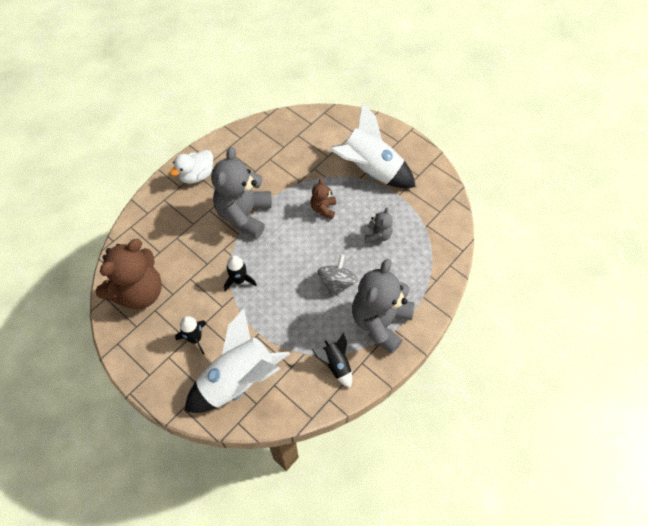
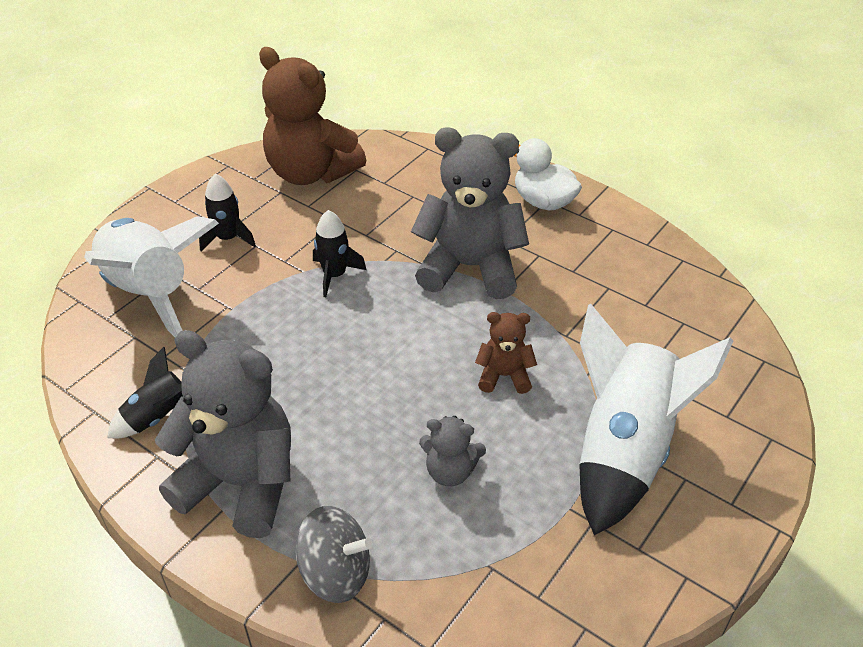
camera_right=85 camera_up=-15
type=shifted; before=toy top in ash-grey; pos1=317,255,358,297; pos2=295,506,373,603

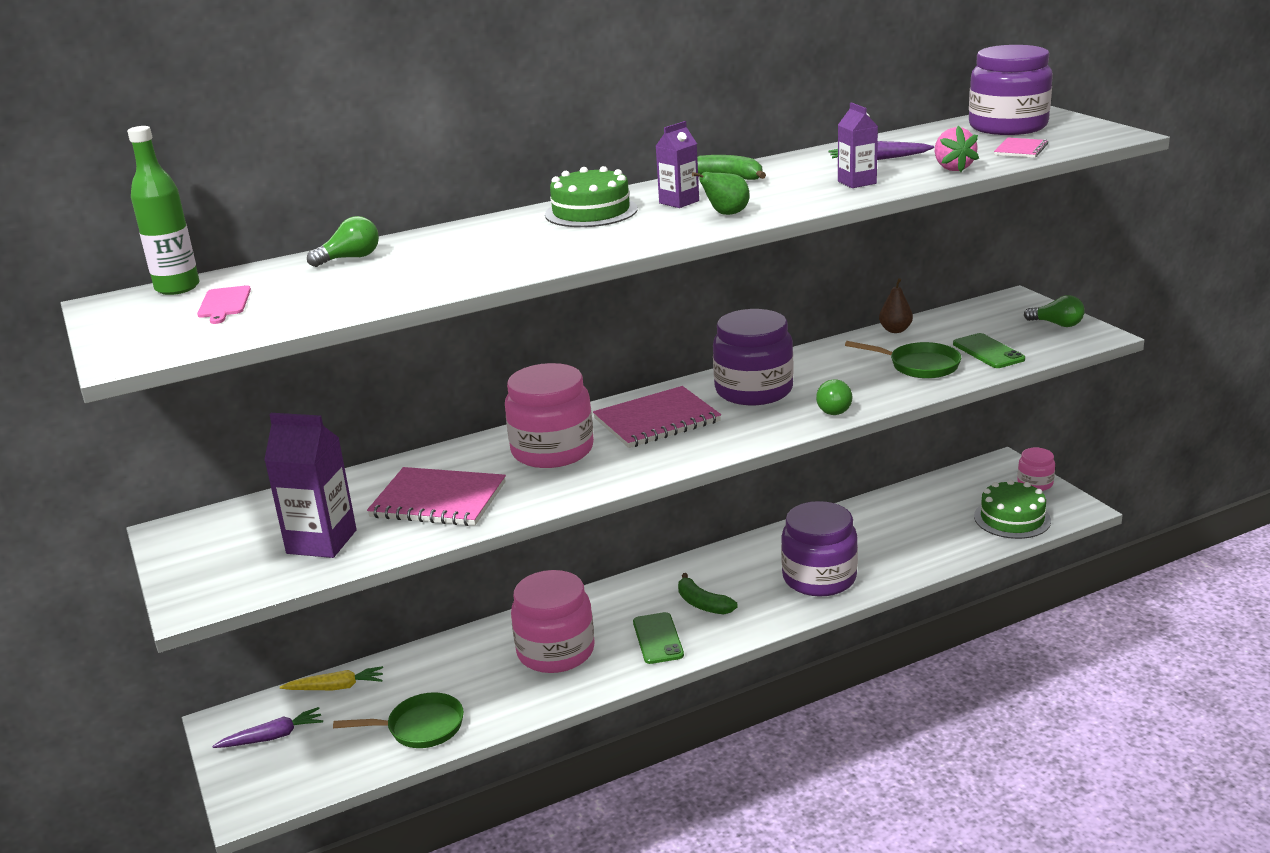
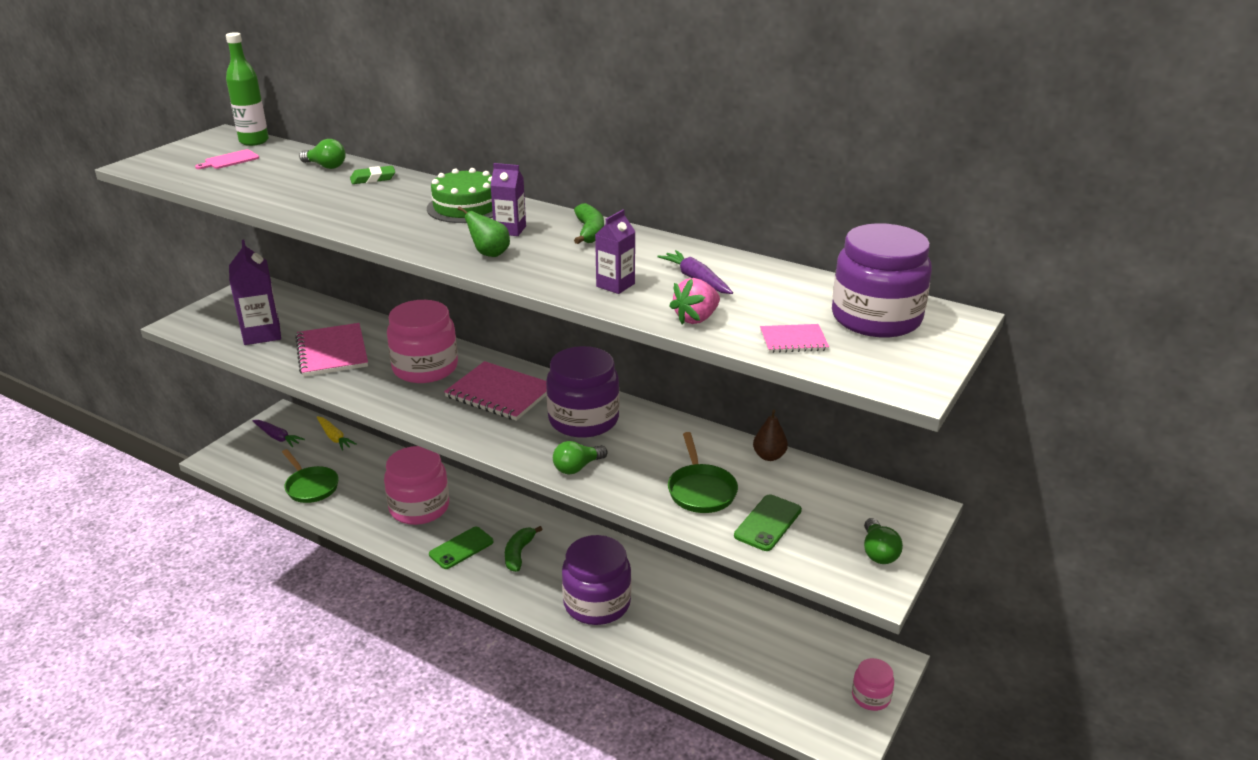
camera_right=55 camera_up=5
type=gone; before=layer cake in green; pos1=974,480,1051,539
type=new; after=gum eraser in green; pos2=350,166,395,184

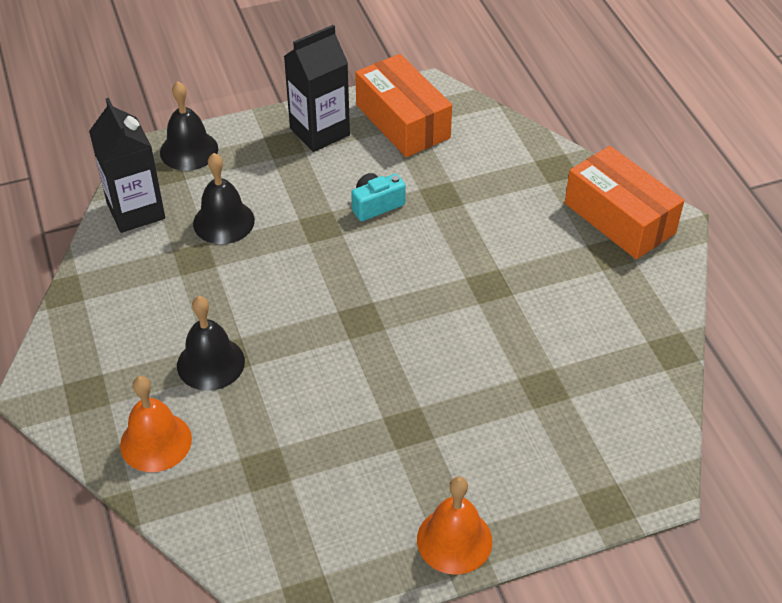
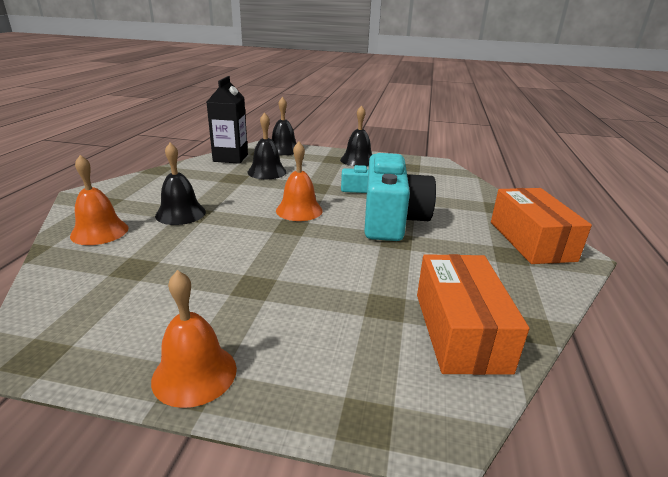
camera_right=30 camera_up=-20
type=swapped; before=milk carton in black; after=bell in black; pos1=284,25,350,152; pos2=340,105,372,166
type=shifted; before=box in orange; pos1=355,54,452,157; pos2=417,254,529,375
type=new; after=bell in orange; pos2=276,142,323,221
type=new; after=camera in aqua; pos2=364,153,436,241

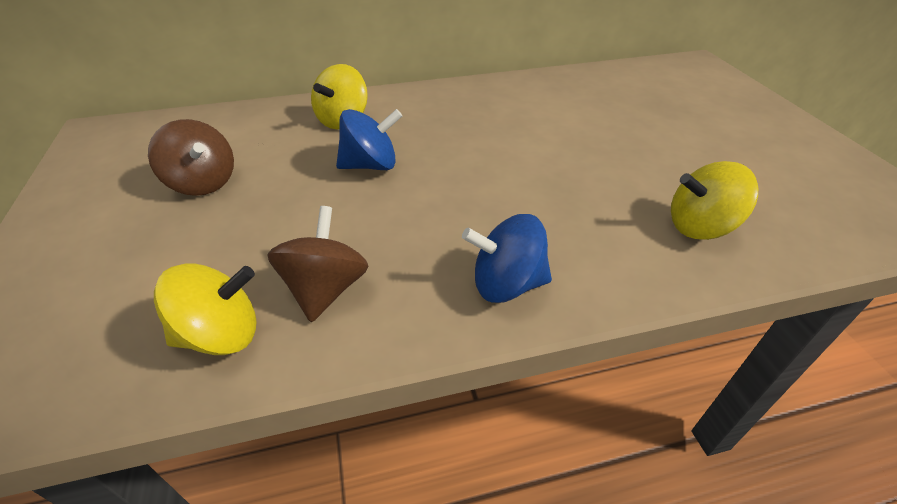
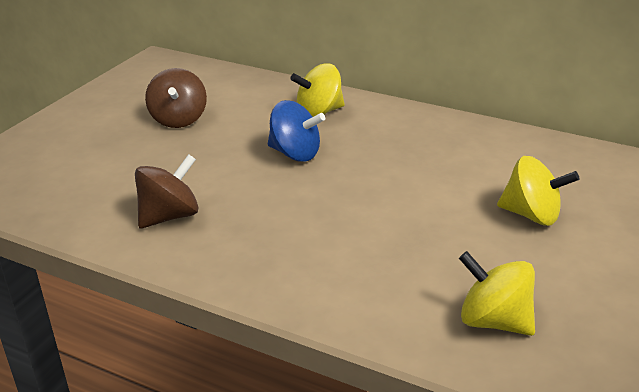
camera_right=40 camera_up=-10
type=gone; before=toy top in cobalt; pos1=462,214,552,303
type=shifted; before=toy top in bright yellow; pos1=154,263,257,355; pos2=497,156,580,226

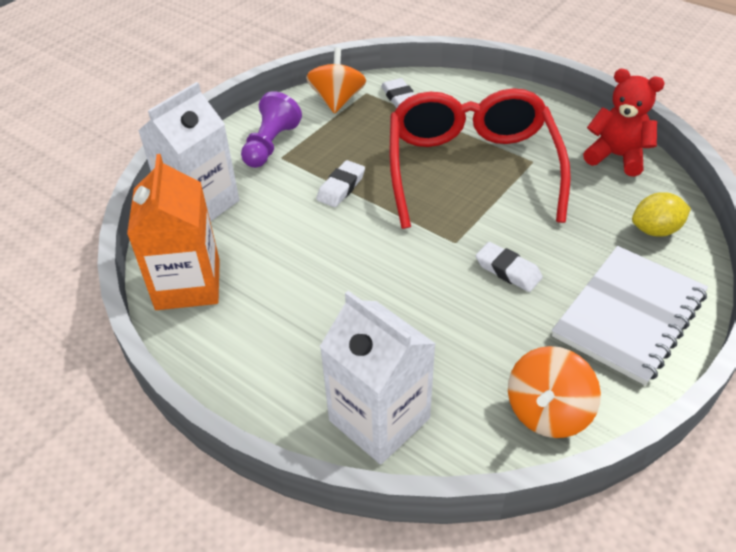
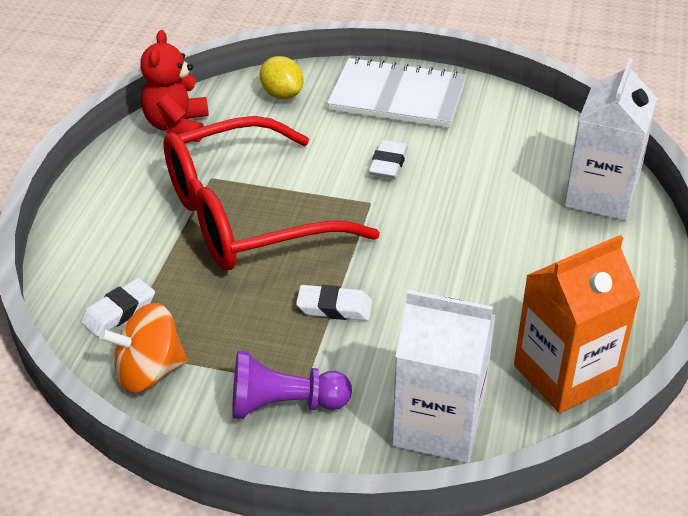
camera_right=-115 camera_up=-5
type=gone; before=toy top in orange; pos1=508,346,601,438

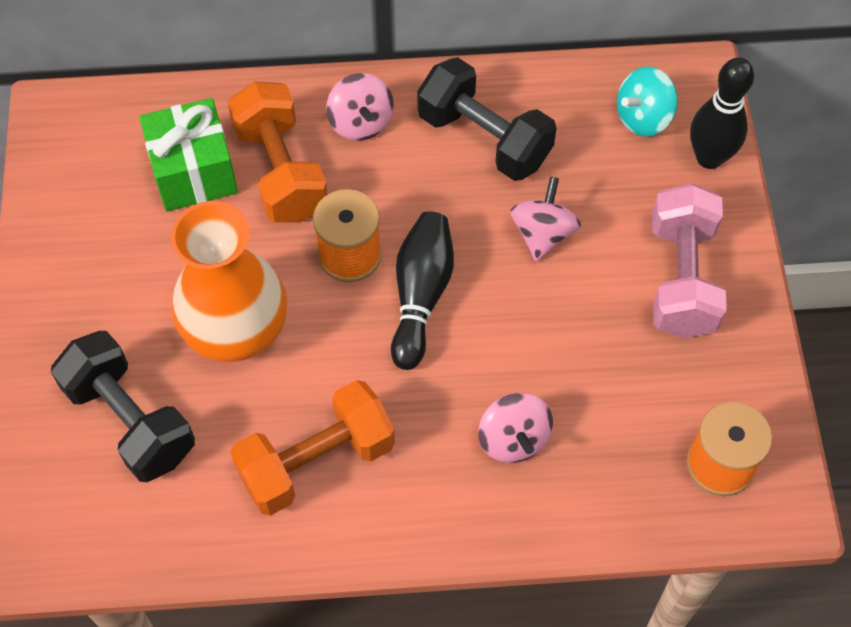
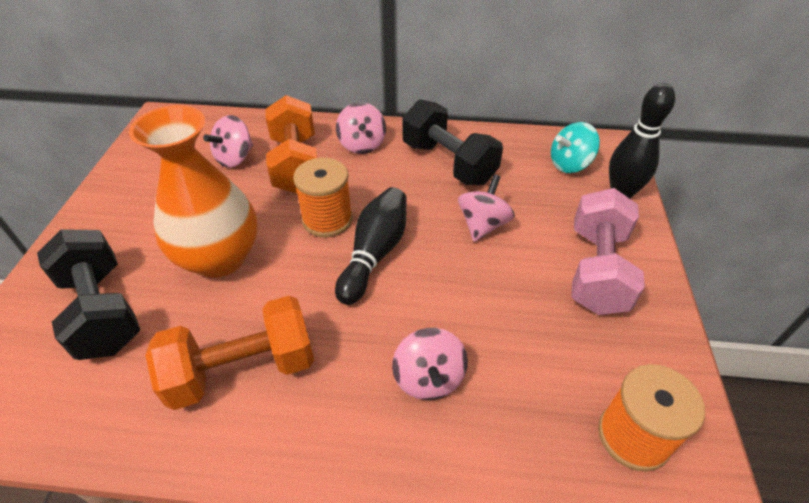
camera_right=10 camera_up=-15
type=swapped; before=gift in green; after=toy top in pink; pos1=139,98,238,211; pos2=203,115,253,168

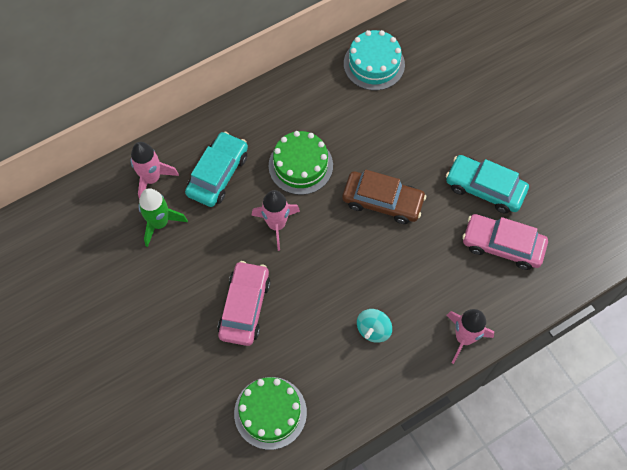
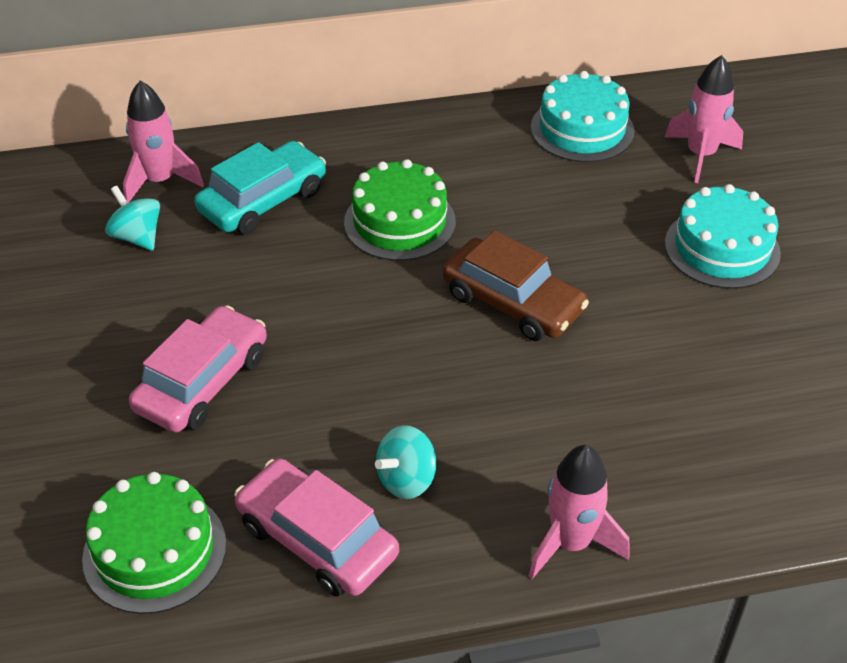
camera_right=20 camera_up=-20
type=gone; before=automobile in aqua; pos1=446,155,529,214
type=swapped; before=rocket in green; after=toy top in aqua; pos1=138,188,188,247; pos2=105,186,160,251
type=shifted; before=rocket in pink; pos1=252,190,300,251; pos2=665,55,743,183
type=shifted; before=automobile in pink; pos1=462,214,548,270; pos2=234,458,399,597
type=new; after=layer cake in aqua; pos2=665,184,781,289

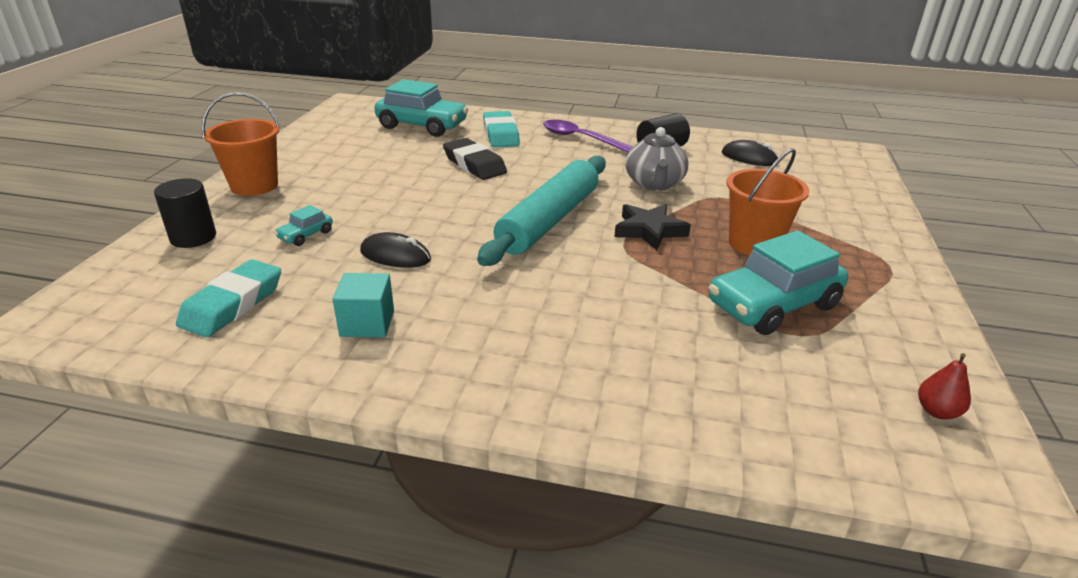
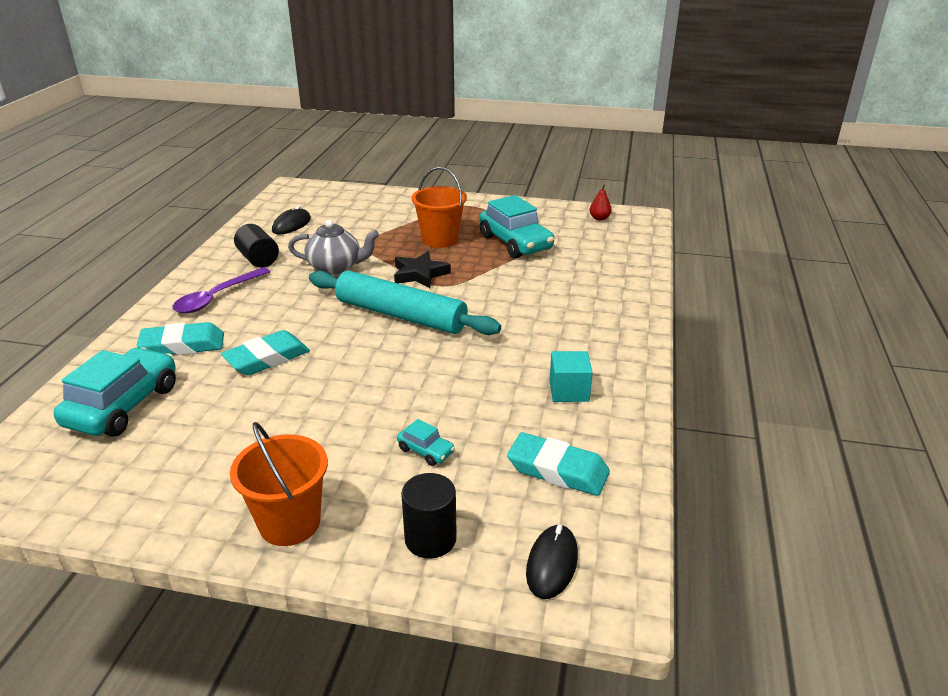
camera_right=-90 camera_up=0
type=repainted; before=gum eraser in black; after=gum eraser in aqua; pos1=443,138,507,180; pos2=221,330,310,375
type=shifted; before=mouse in black; pos1=360,232,431,268; pos2=526,524,578,599

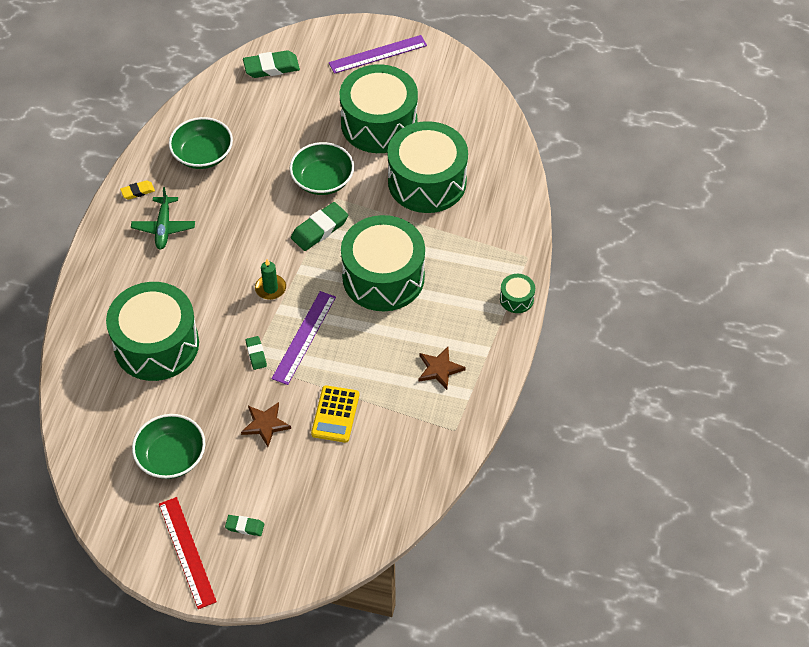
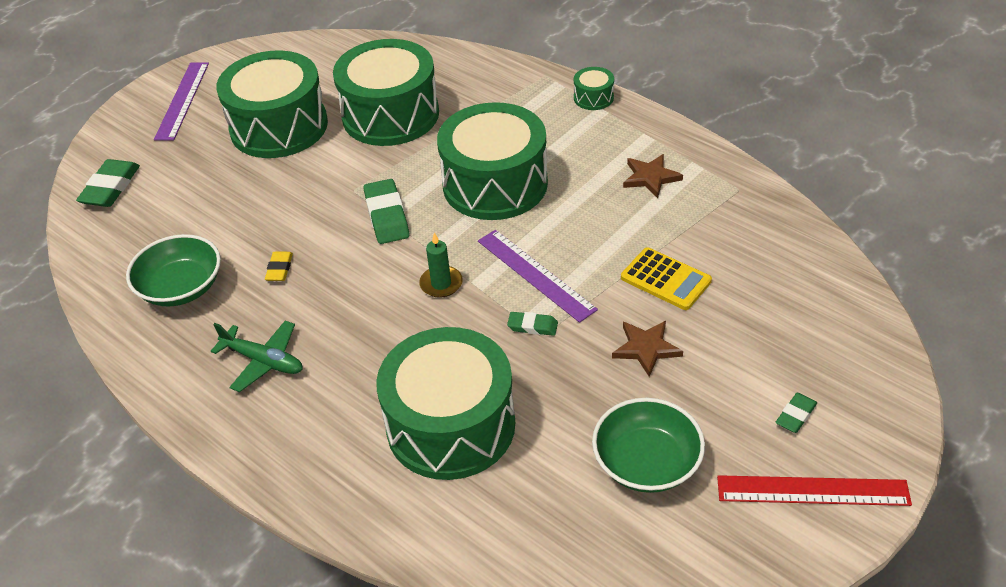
camera_right=-60 camera_up=-10
type=gone; before=bowl in green; pos1=290,142,354,195
type=shifted; before=gum eraser in bright yellow; pos1=120,180,155,200; pos2=265,252,293,281

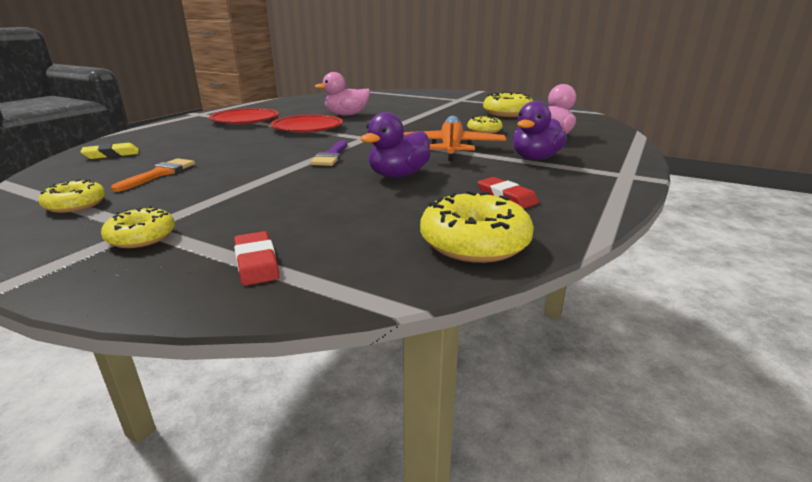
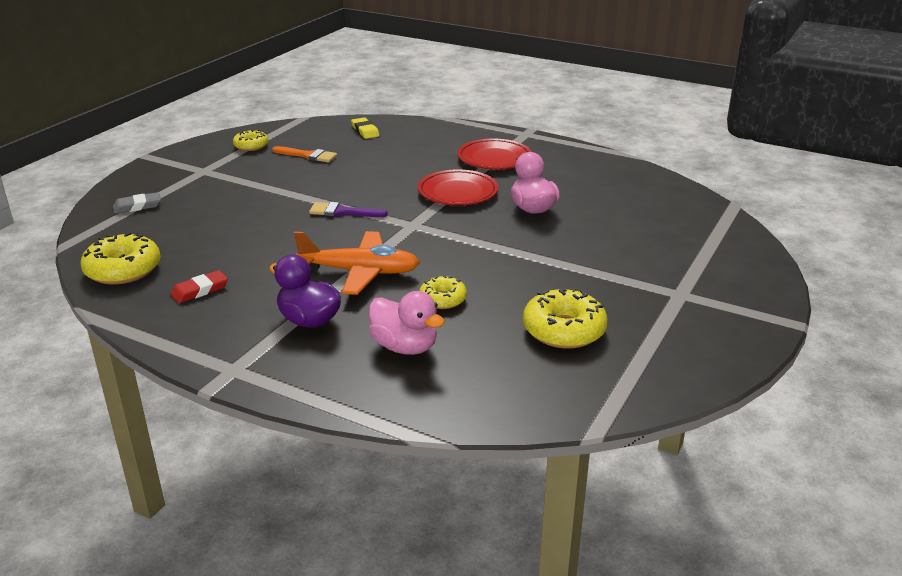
camera_right=90 camera_up=5
type=gone; before=duck in violet; pos1=361,112,431,178
type=gone; before=doughnut in bright yellow; pos1=101,206,175,248
type=repainted; before=gum eraser in crimson; after=gum eraser in ash-grey; pos1=234,231,280,286; pos2=113,192,161,214

